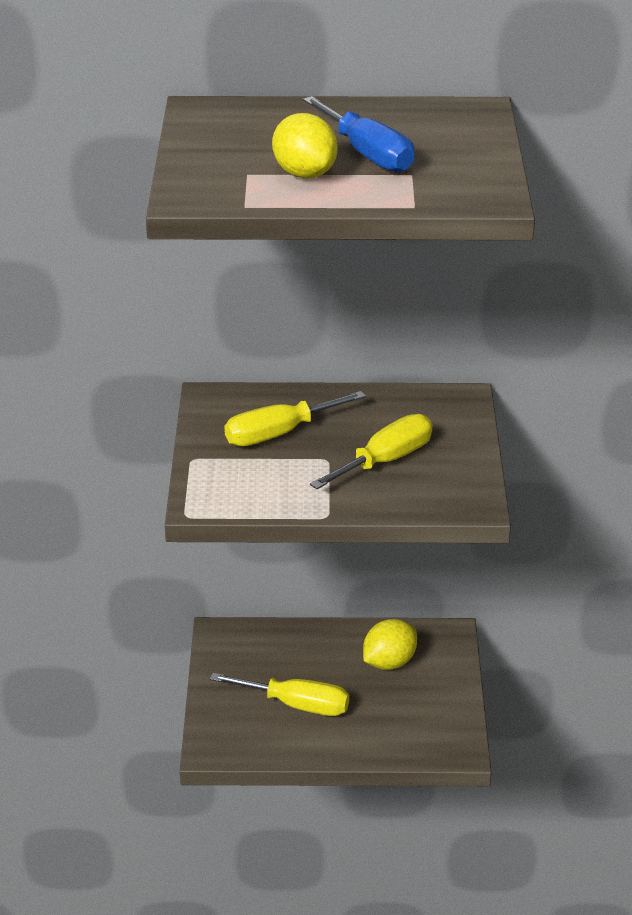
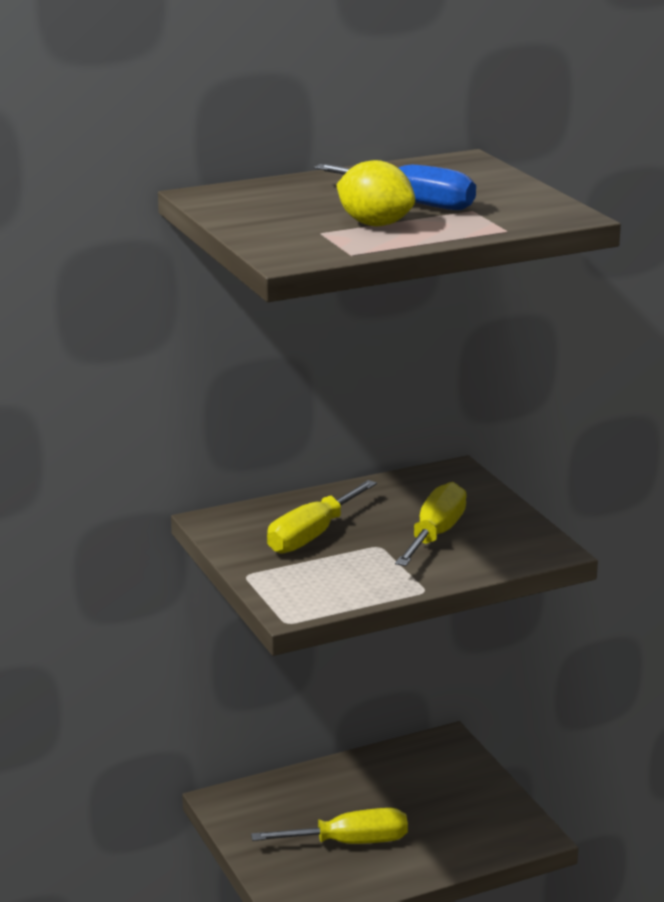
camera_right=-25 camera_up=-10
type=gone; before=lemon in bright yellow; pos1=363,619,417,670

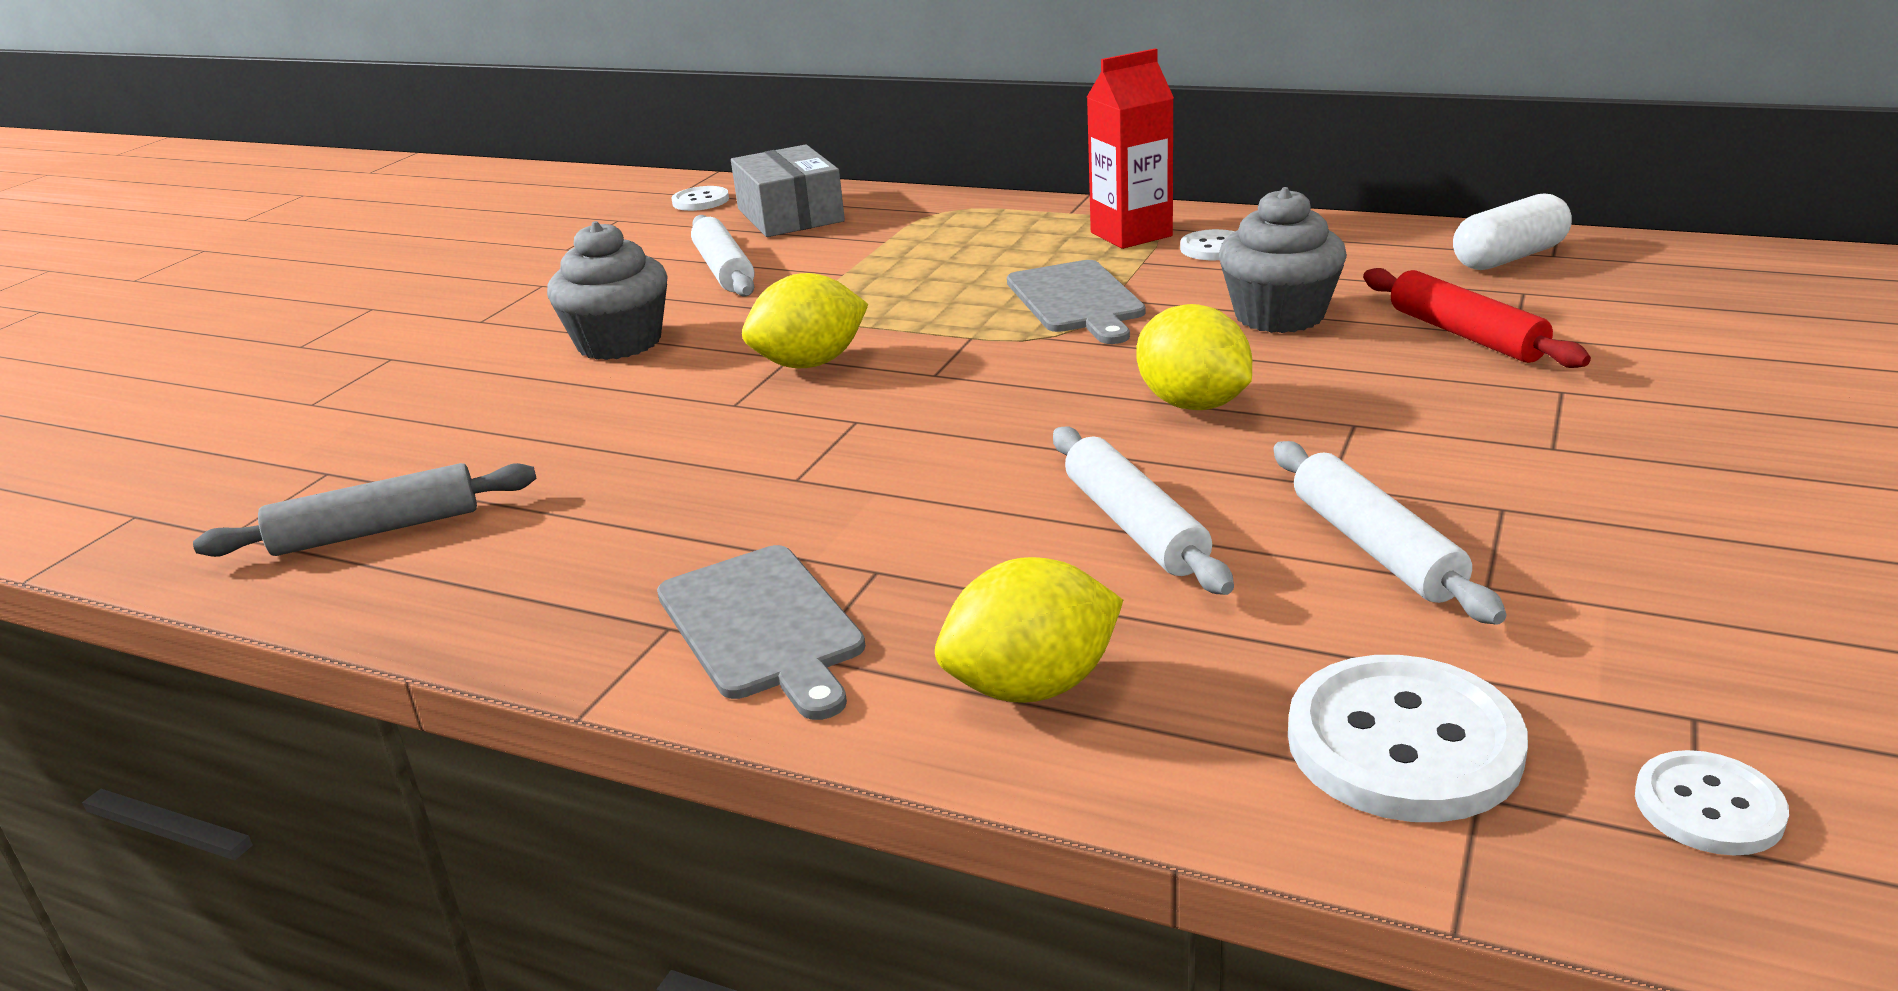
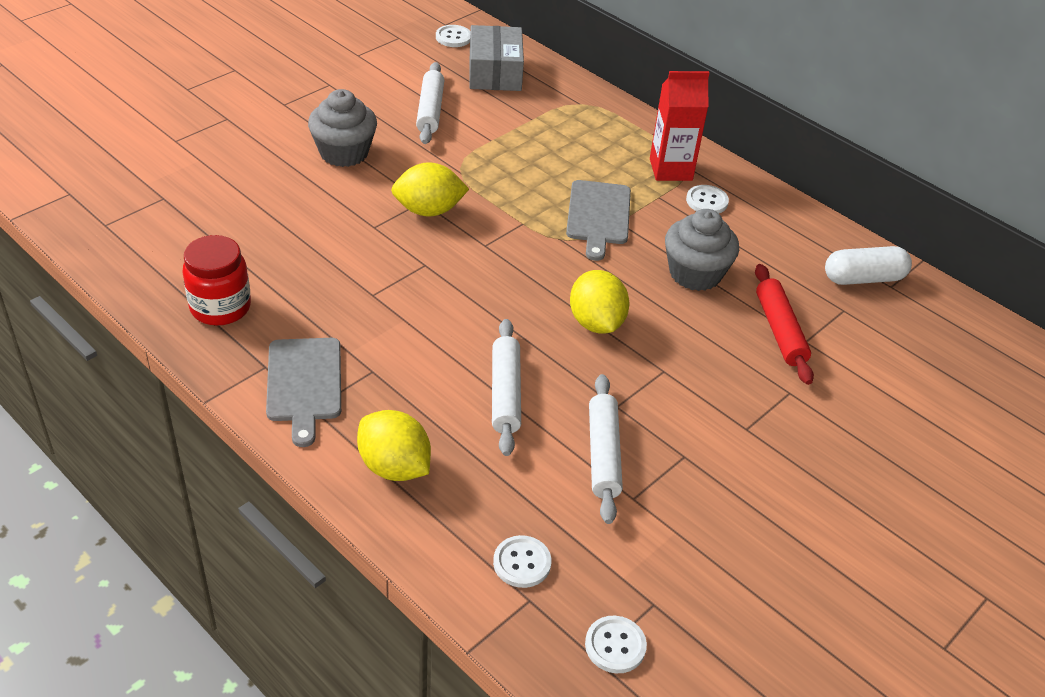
camera_right=15 camera_up=15
type=gone; before=rolling pin in ash-grey; pos1=193,463,537,557
type=rotated; before=lemon in bright yellow; pos1=935,557,1123,703; pos2=357,410,431,481; turn=45
type=scaled; before=shirt button in pure white; pos1=1288,655,1528,822; pos2=493,535,551,588; scale=0.55
type=new; after=jar in crimson; pos2=182,235,251,326

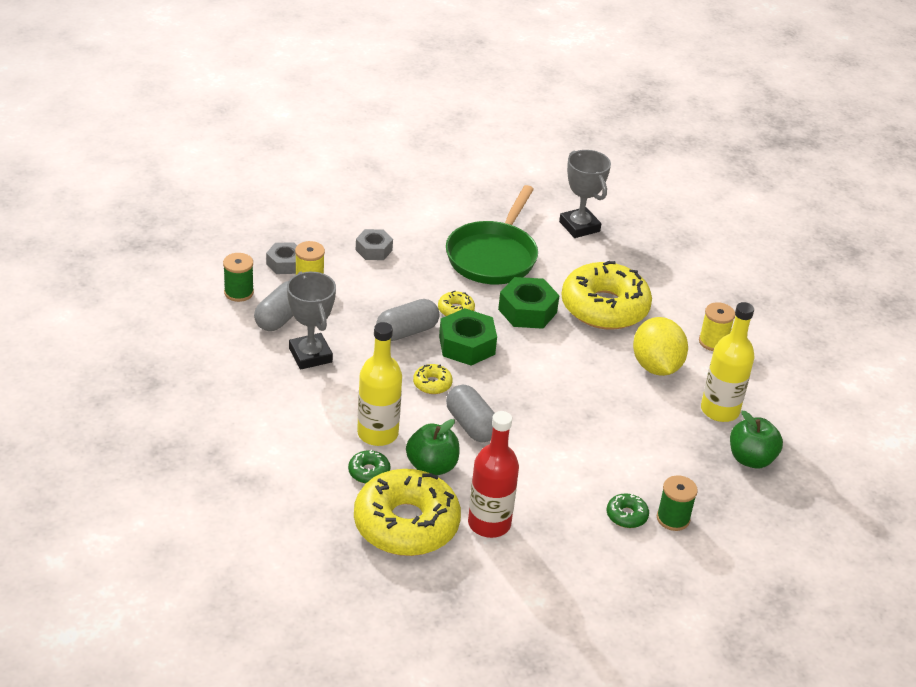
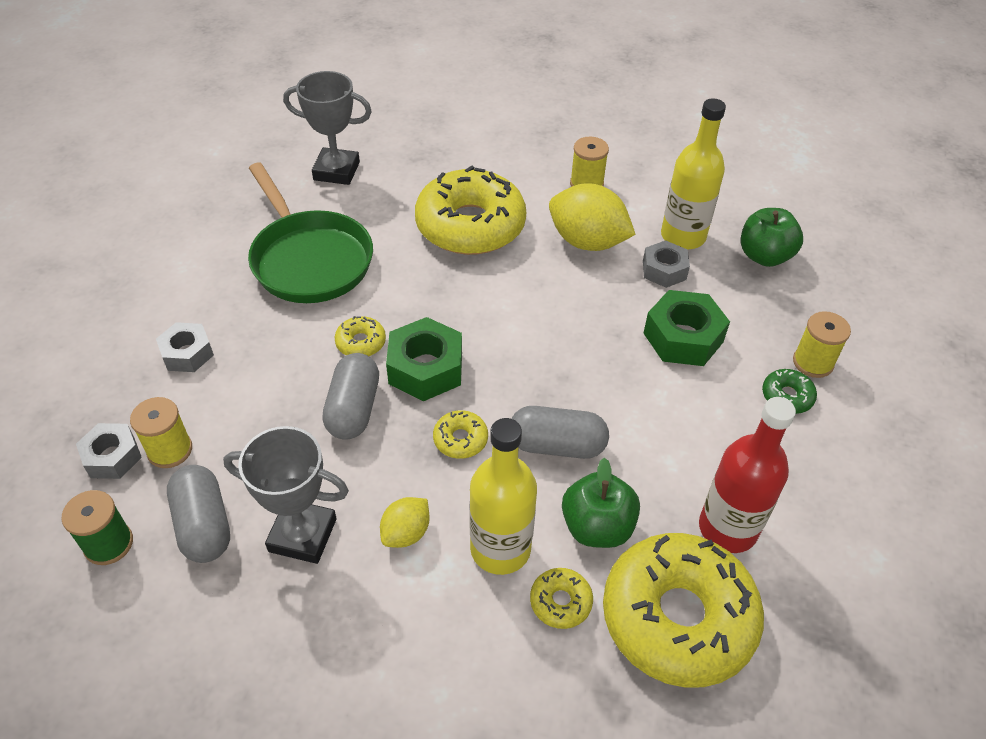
camera_right=-50 camera_up=10
type=shifted; before=hex nut in green; pos1=498,277,560,329; pos2=644,290,730,366
type=repainted; before=doughnut in green; after=doughnut in bright yellow; pos1=348,450,390,484; pos2=530,568,593,629
type=repainted; before=reel of thread in green; after=reel of thread in bright yellow; pos1=657,475,698,531; pos2=793,311,851,378
type=new; after=hex nut in ash-grey; pos2=643,240,690,288
type=new; after=lemon in bright yellow; pos2=380,497,430,548

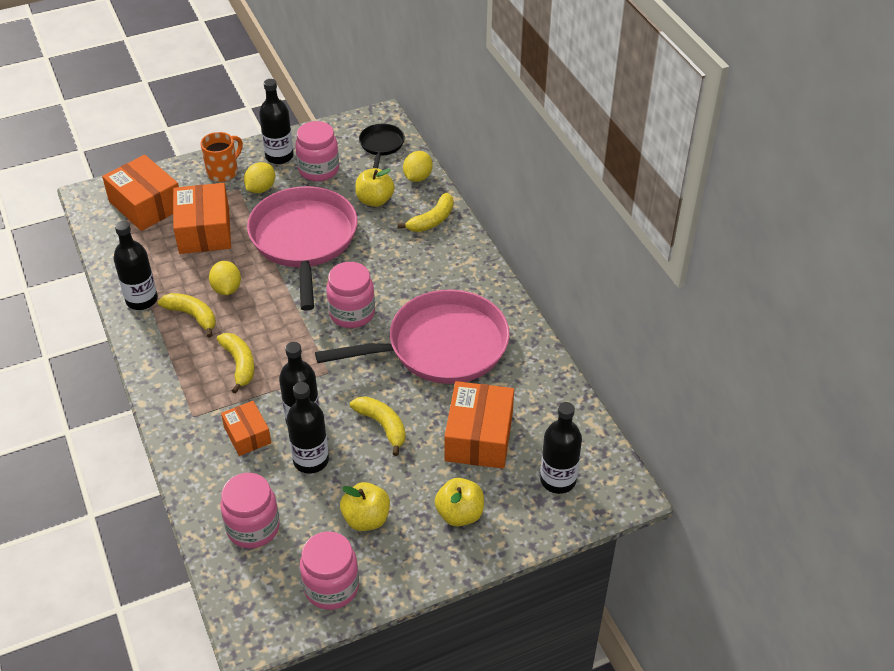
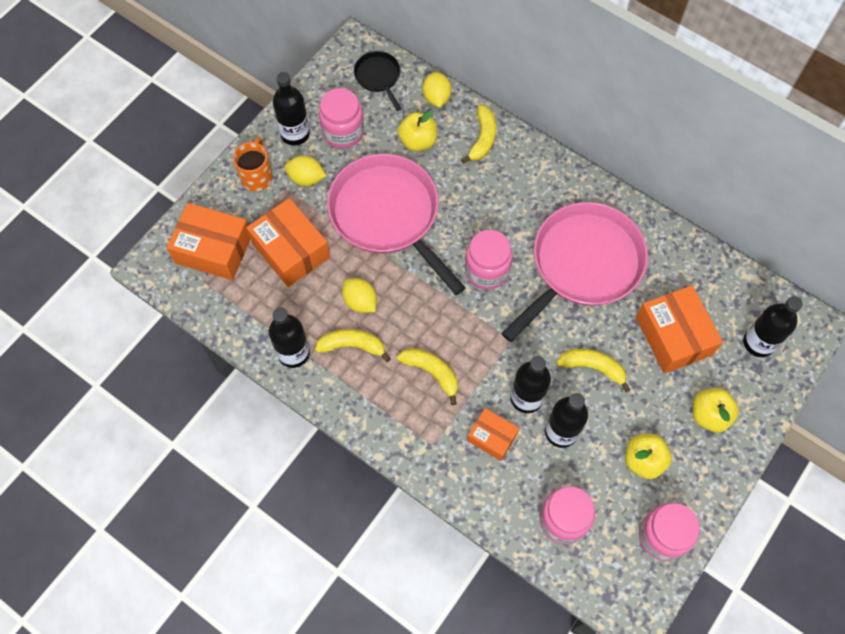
camera_right=-30 camera_up=20
type=rotated; before=lemon in bright yellow; pos1=244,162,275,193; pos2=284,156,326,186; turn=-75

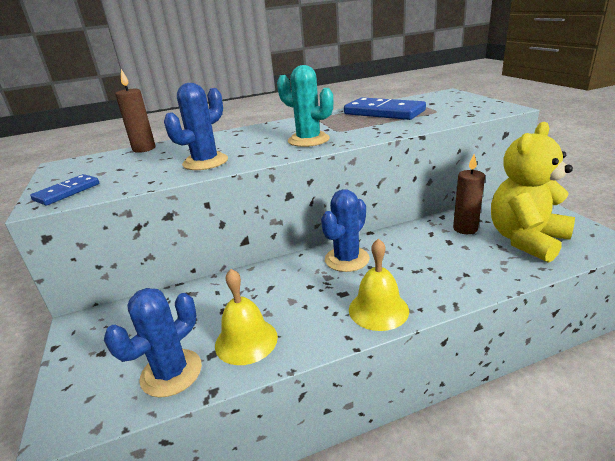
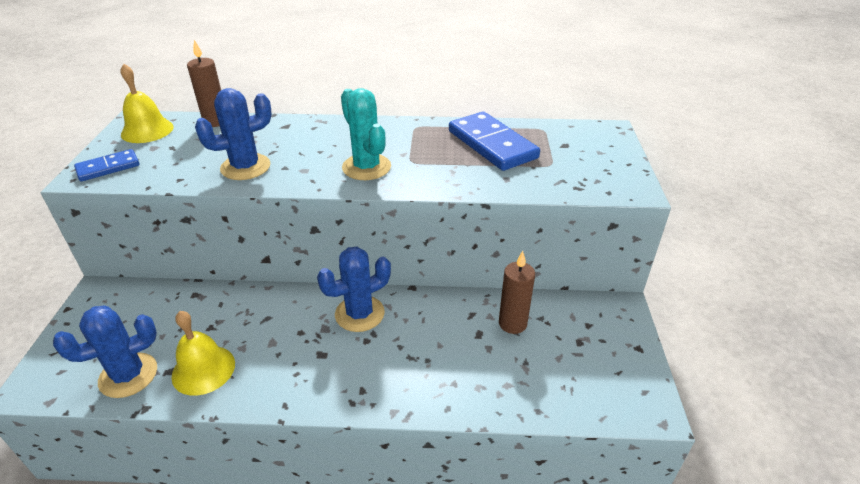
camera_right=20 camera_up=10
type=gone; before=stuffed bear in bright yellow; pos1=491,122,575,263
type=shifted; before=bell in bright yellow; pos1=349,238,409,331; pos2=120,64,174,143

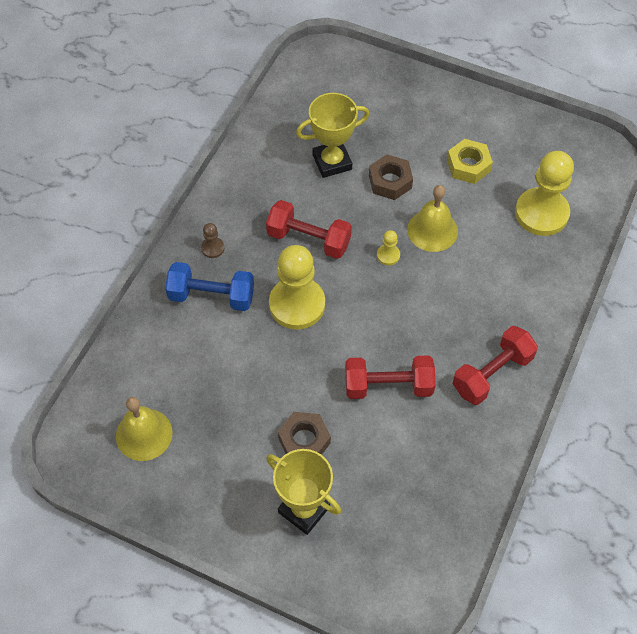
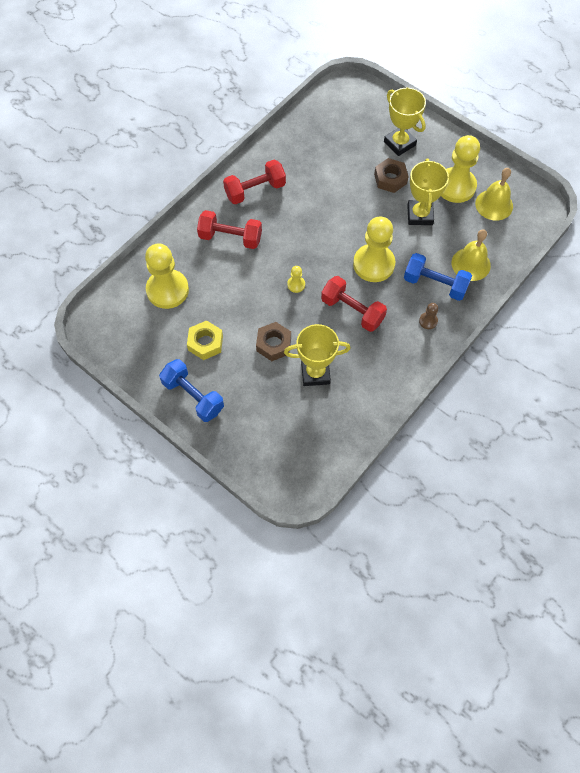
camera_right=-165 camera_up=5
type=shifted; before=bell in bright yellow; pos1=407,185,458,252; pos2=451,229,491,281
type=shifted; before=free weight in crimson; pos1=345,355,435,399; pos2=197,210,262,249
type=new; after=game pawn in bright yellow; pos2=441,135,480,203
type=new; after=trophy in bright yellow; pos2=407,159,449,225
type=new; after=free weight in cobalt; pos2=159,359,224,422

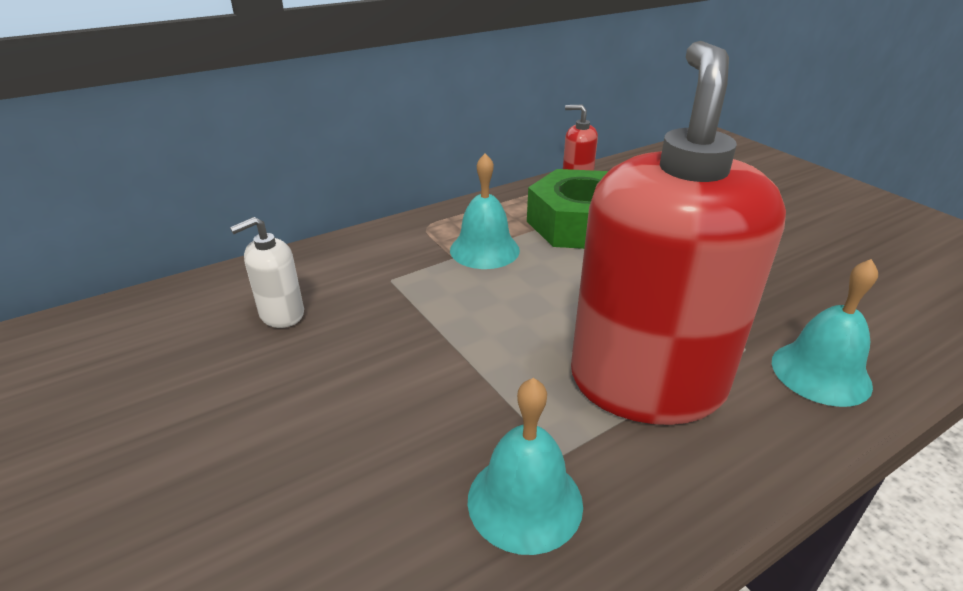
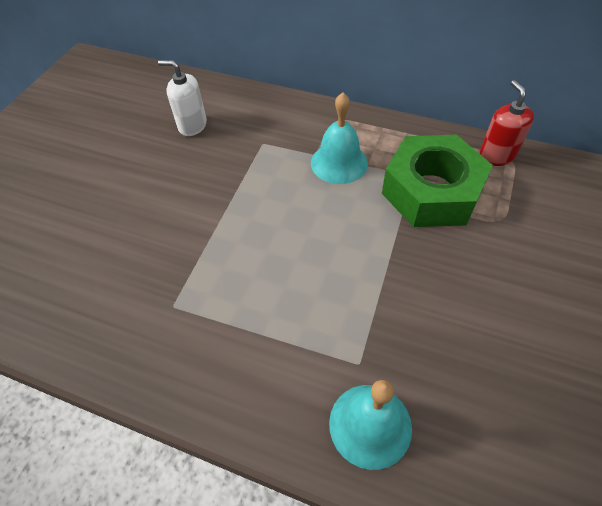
camera_right=55 camera_up=20
type=gone; before=pump bottle in crimson; pos1=571,41,786,425
type=gone; before=bell in aqua; pos1=468,378,583,555

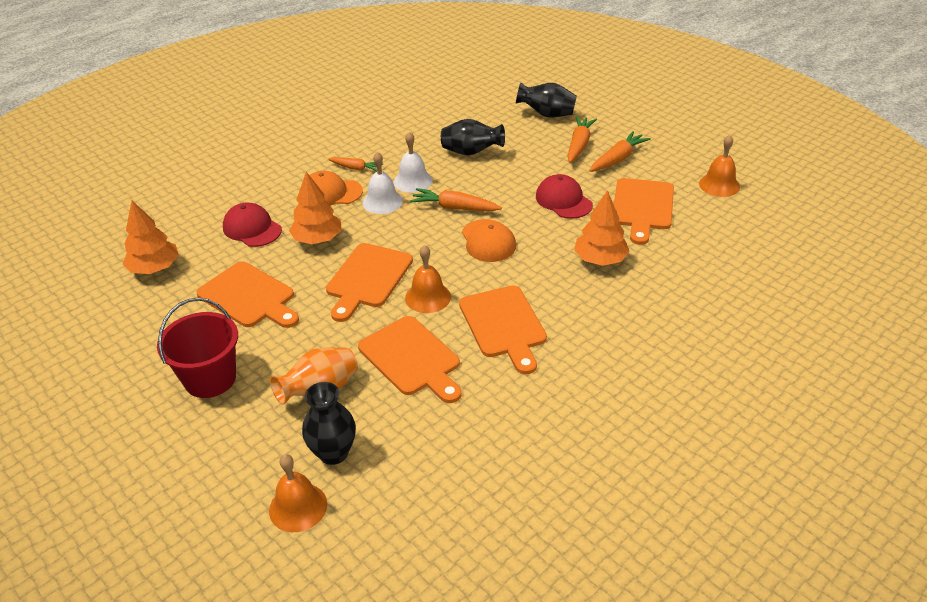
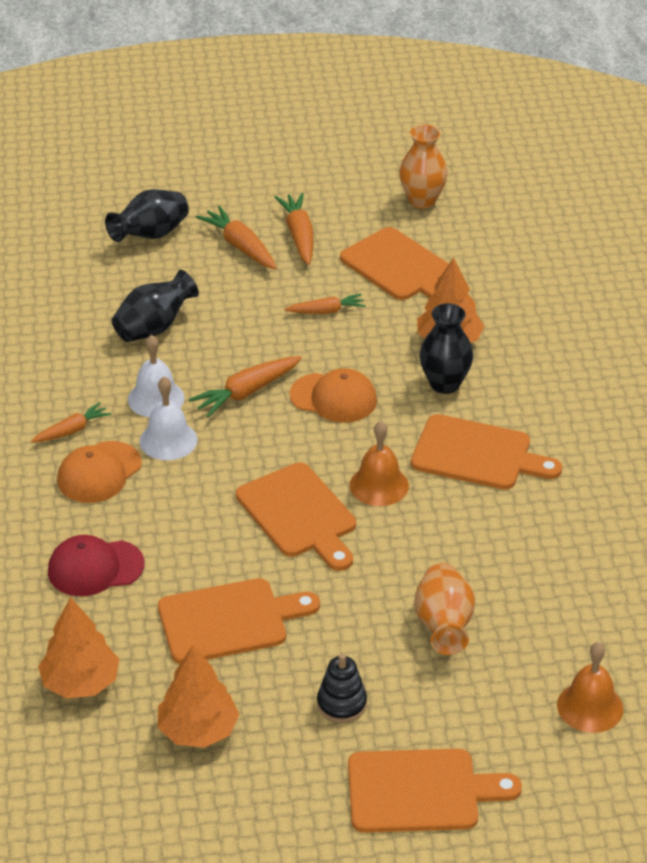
camera_right=-55 camera_up=0
type=swapped; before=bell in orange; after=vase in orange; pos1=699,135,740,197; pos2=399,124,448,209
type=shifted; before=fir tree in orange; pos1=289,172,342,244; pos2=158,645,239,748
type=swapped; before=peaked cap in crimson; after=carrot in orange; pos1=536,174,593,219; pos2=284,294,366,314
type=swapped; before=sand bucket in crimson; after=stacking rings in black; pos1=157,298,238,398; pos2=317,654,367,723
type=shifted; before=bread board in orange; pos1=358,316,462,403; pos2=348,749,522,833
type=shifted; before=vase in black; pos1=302,382,356,465; pos2=419,303,473,394

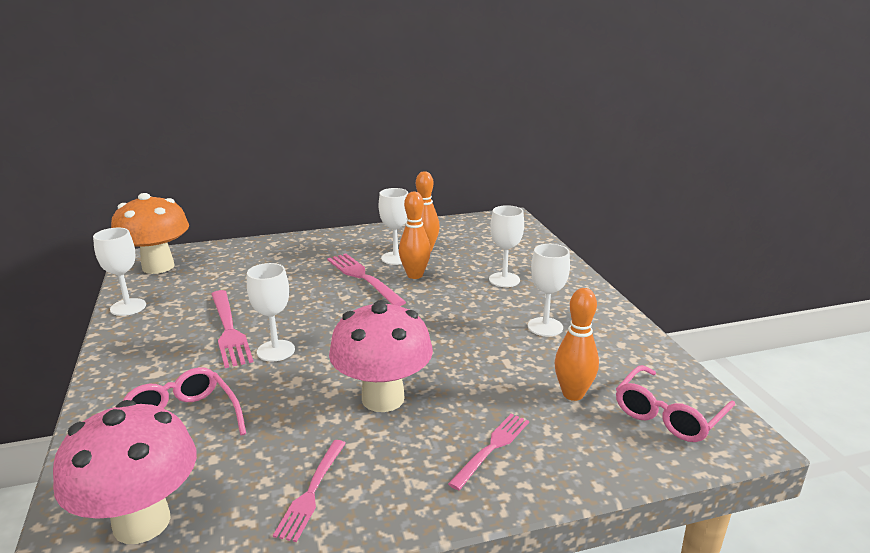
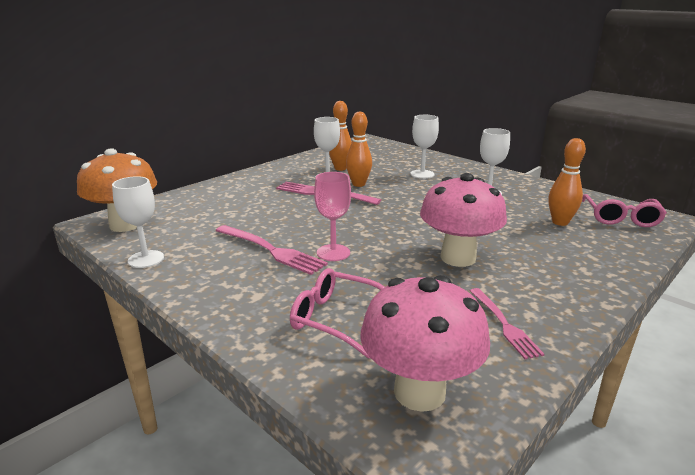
camera_right=-30 camera_up=0
type=repainted; before=wine glass in pure white; after=wine glass in pink; pos1=247,263,295,362; pos2=314,172,351,261
type=gone; before=table fork in pink; pos1=448,413,529,490

